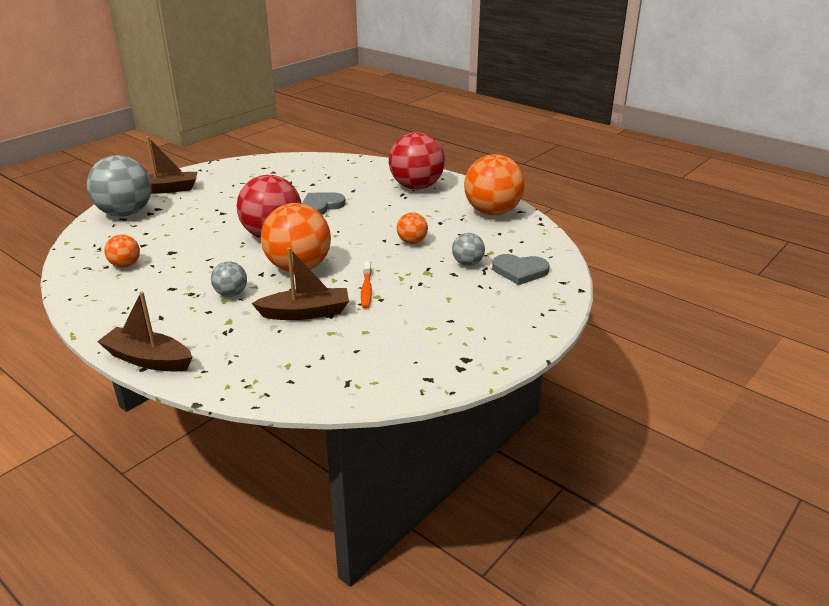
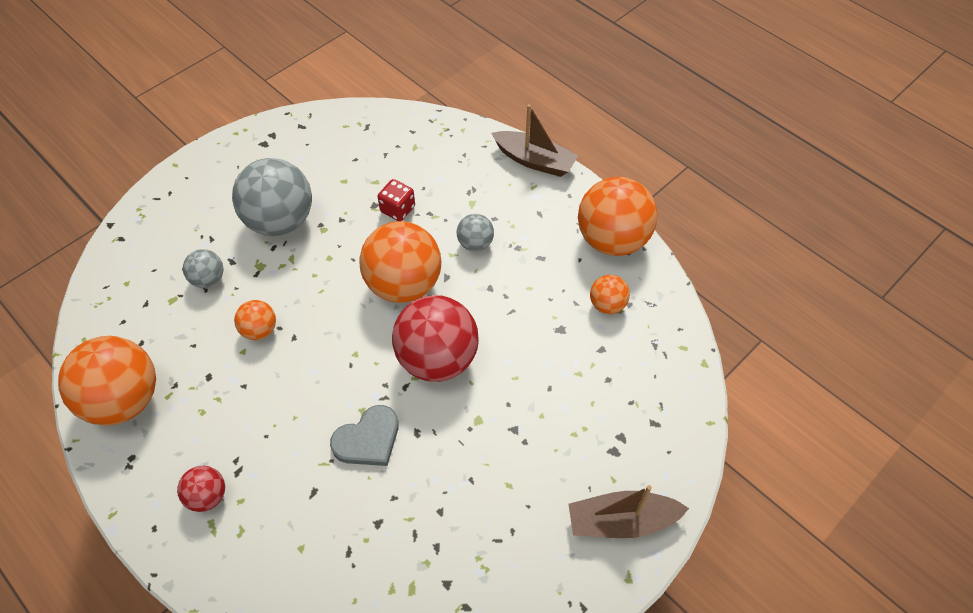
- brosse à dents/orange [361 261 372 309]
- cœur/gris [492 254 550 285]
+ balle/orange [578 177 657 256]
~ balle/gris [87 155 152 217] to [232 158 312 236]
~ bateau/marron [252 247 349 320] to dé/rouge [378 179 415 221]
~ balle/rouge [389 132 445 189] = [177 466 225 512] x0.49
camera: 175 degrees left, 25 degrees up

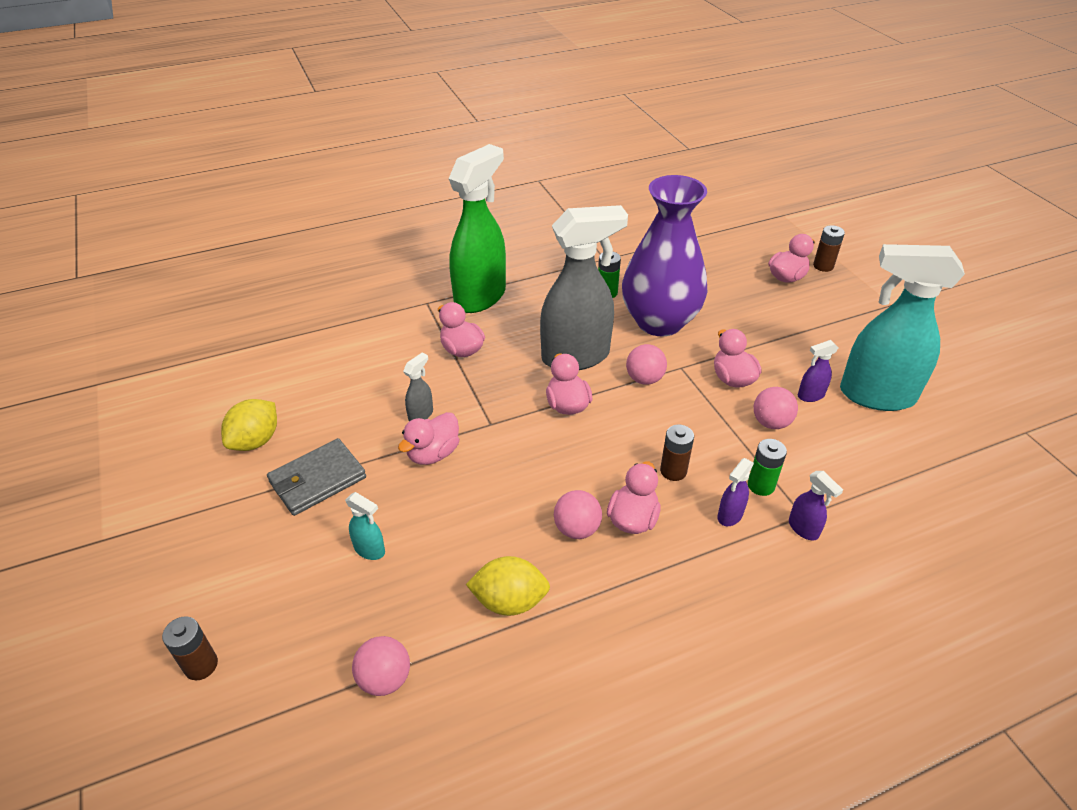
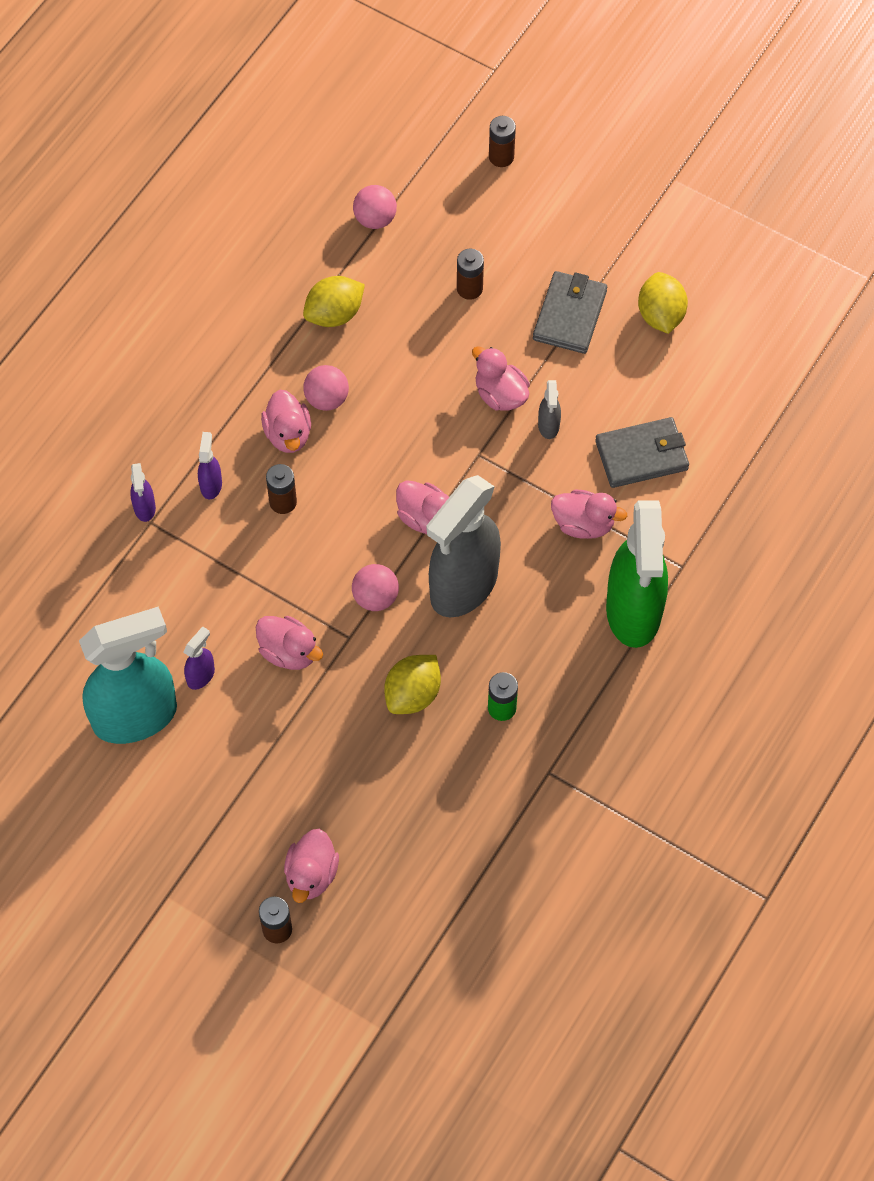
- pile/vert [748 439 787 496]
- balle/rose [753 387 798 429]
+ portefeuille/gris [595 417 689 488]
~ vaporisateur/turquoise [345 492 385 560] to pile/marron [457 249 484 300]
~ vase/violet [622 175 707 336] to citron/jaune [384 655 441 714]
~ canard/rose [398 412 459 465] = [472 346 530 411] 45 degrees counterclockwise
~ vaporisateur/violet [789 471 843 541] = [130 463 156 522] 120 degrees counterclockwise
camera: 145 degrees right, 20 degrees up

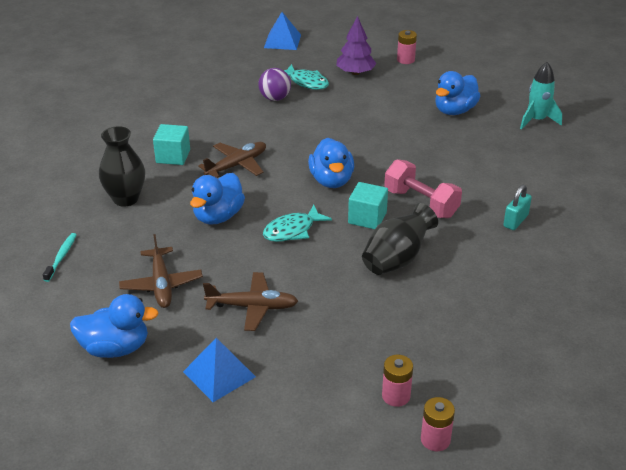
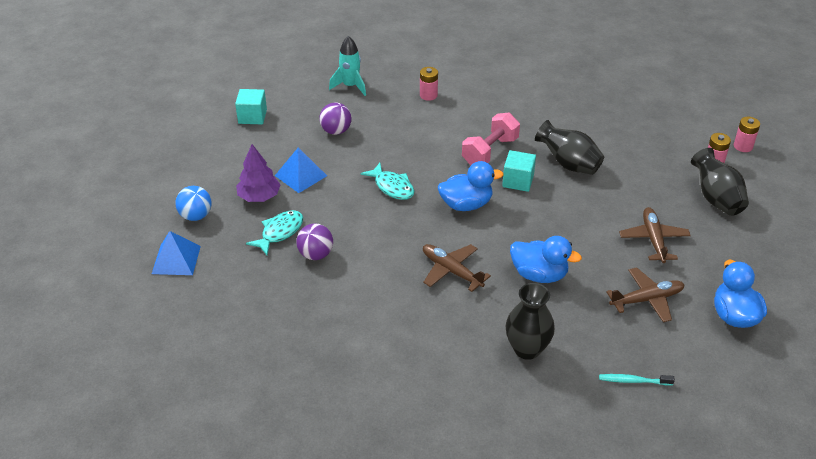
- cadenas/turquoise [503 185 532 230]
+ balle/bleu [176 186 212 221]
+ vase/noir [691 148 749 216]
~ cube/turquoise [153 124 190 165] to [235 89 267 124]
~ pyramide/bleu [183 338 256 402] to [275 147 327 193]
~ poisson/turquoise [263 205 332 242] to [360 163 414 200]
~ pile/rose [397 30 417 64] to [420 67 438 101]
~ canard/bleu [435 71 481 115] to balle/violet [320 102 351 135]
camera: 95 degrees left, 5 degrees up

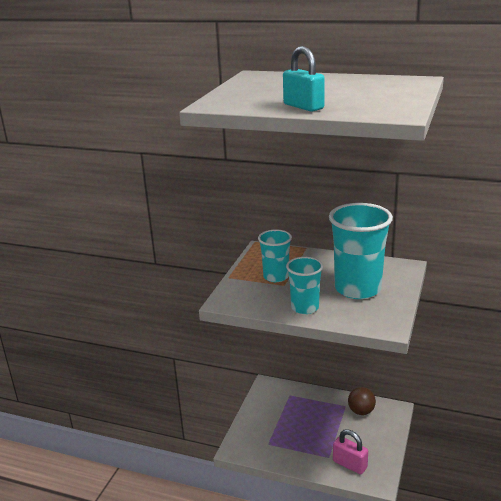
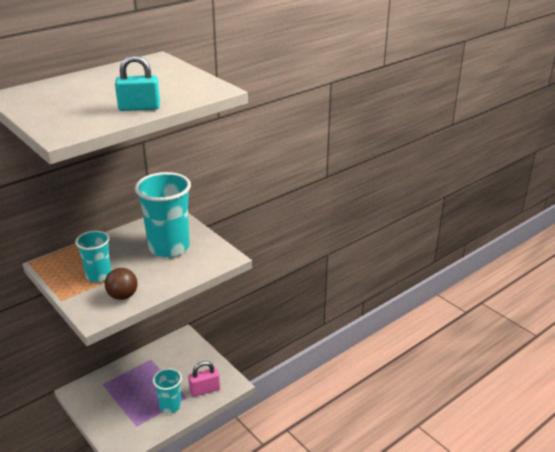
~ gobelet/turquoise [286 257 323 314] to [153 368 182 413]
~ balle/marron [348 387 376 415] to [105 268 137 300]
camera: 60 degrees left, 5 degrees up

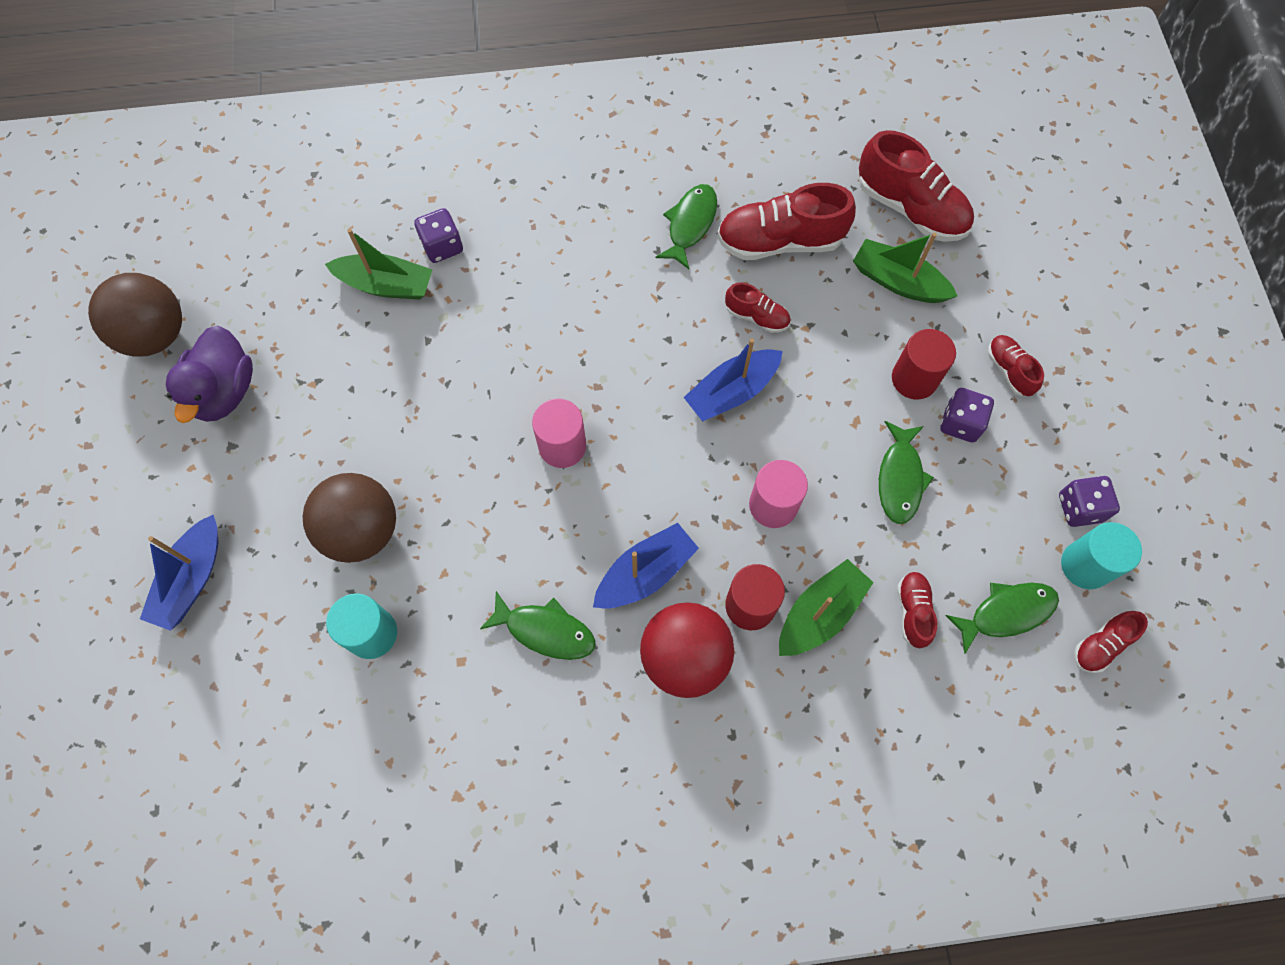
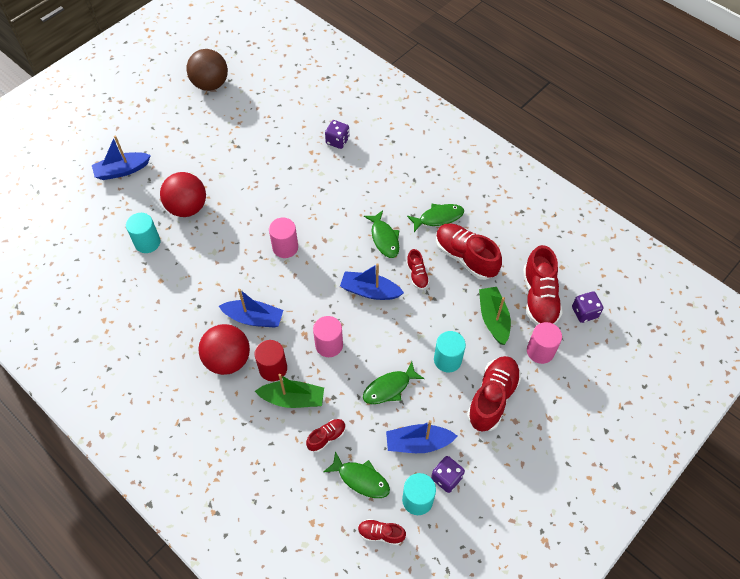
- canard/violet [166 326 253 423]
- bateau/vert [325 229 432 299]
+ bateau/bleu [386 420 457 453]
+ cylindre/rose [527 322 562 364]
~ poisson/vert [480 591 595 660] to [364 210 399 258]
~ dé/violet [940 388 994 443] to [572 291 603 323]
~ balle/marron [302 473 396 563] to balle/rouge [160 172 206 217]
~ cylindre/rouge [892 329 956 399] to cylindre/turquoise [434 331 466 372]
~ chaussure/rouge [988 335 1044 396] = [467 356 521 432] x1.94
camera: 50 degrees right, 10 degrees down

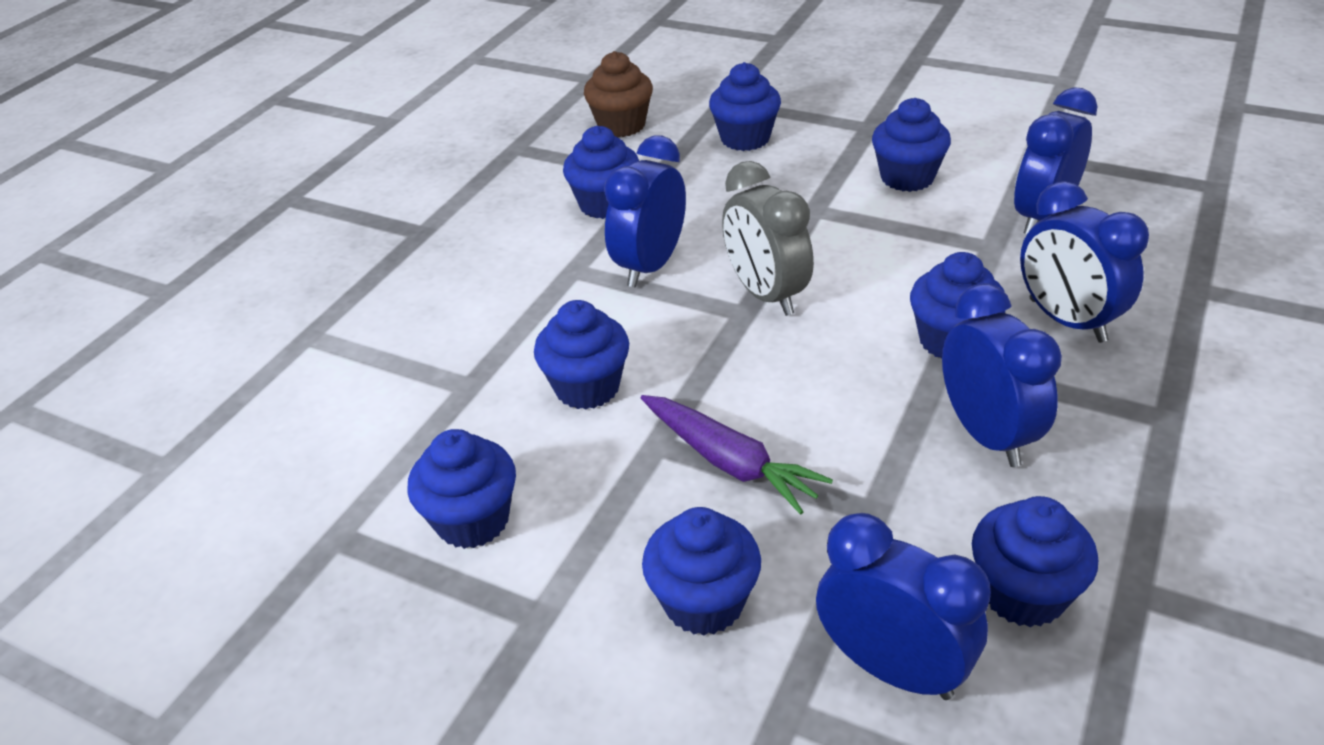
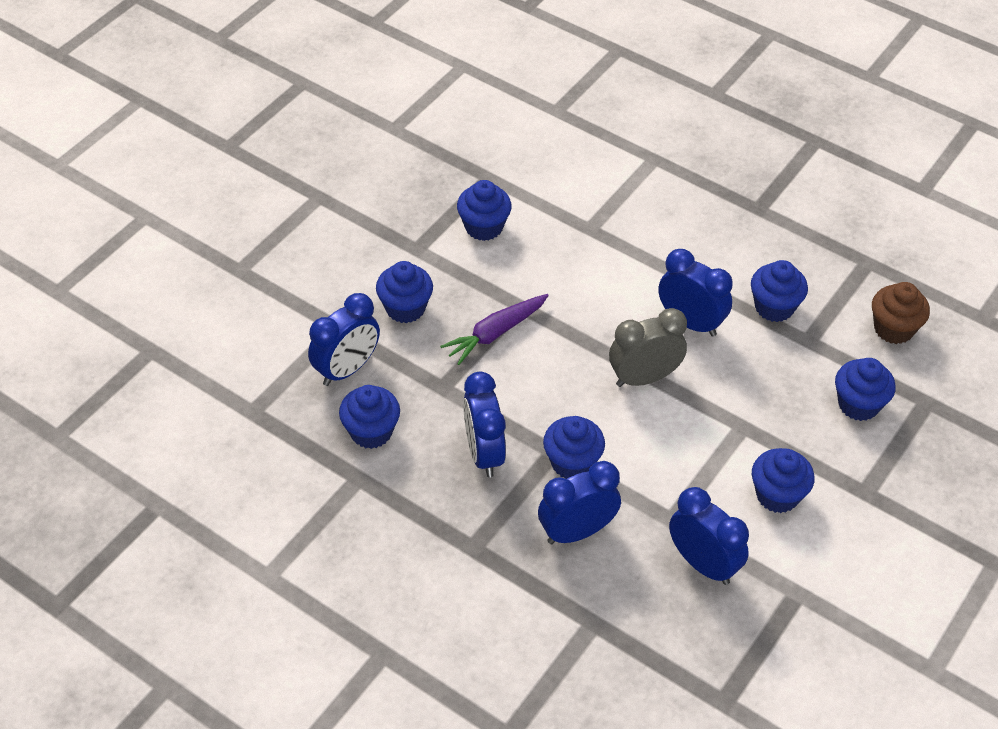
- muffin/bleu [534 300 629 409]
~ réveil/bleu [942 283 1062 467] = [463 372 506 478] 90 degrees clockwise
camera: 95 degrees right, 10 degrees up

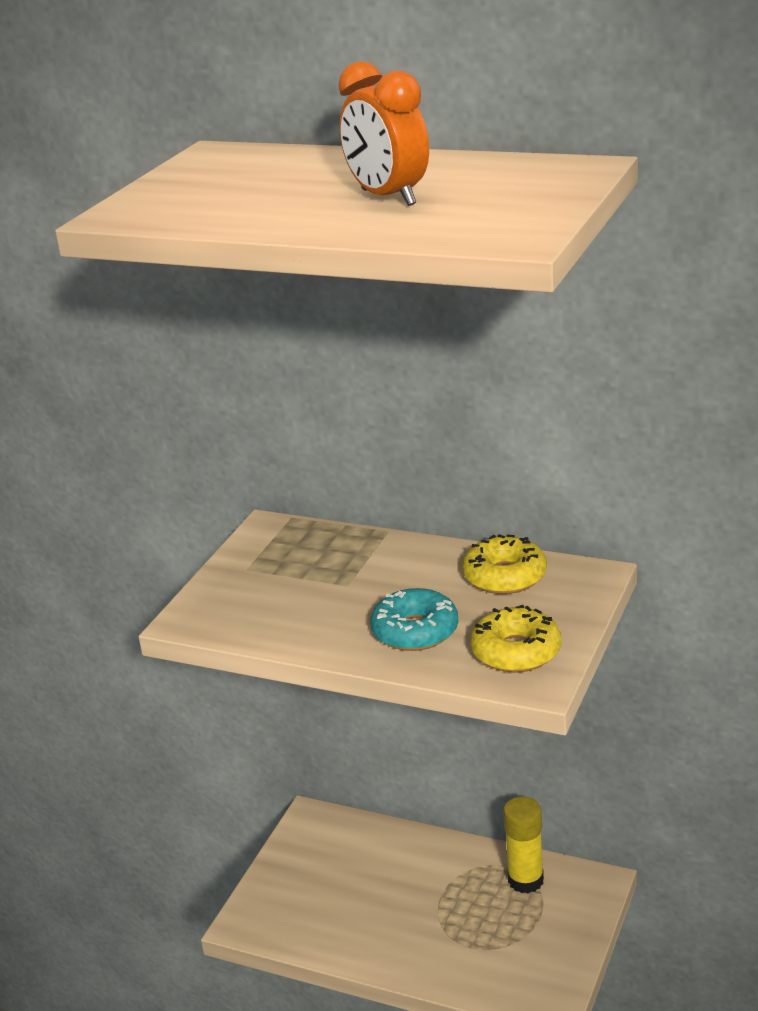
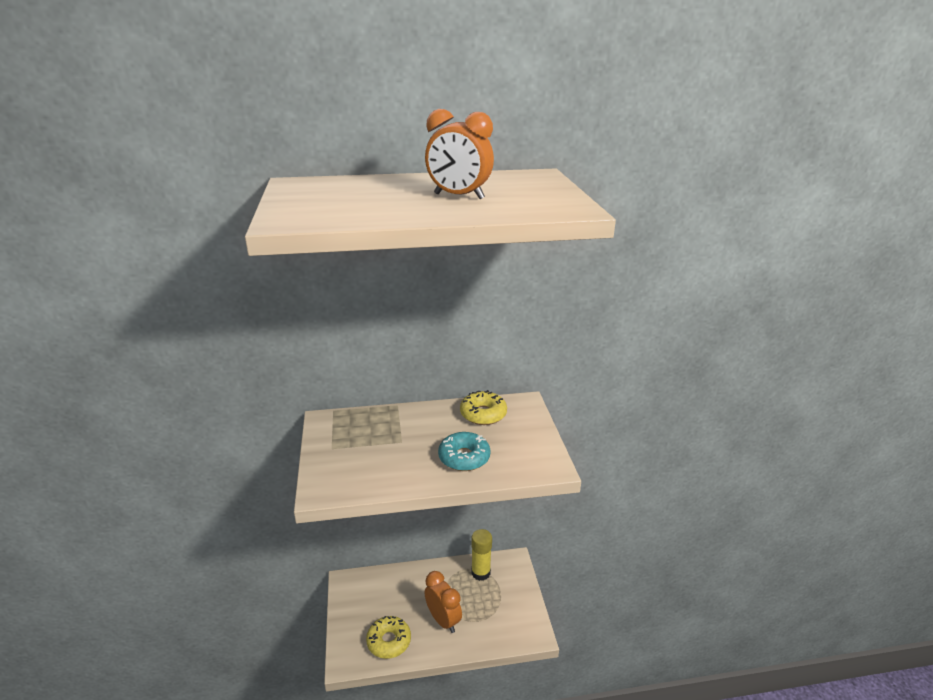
+ réveil/orange [425 571 462 633]
~ beignet/jaune [470 605 562 672] to [366 616 411 659]
camera: 35 degrees left, 0 degrees up

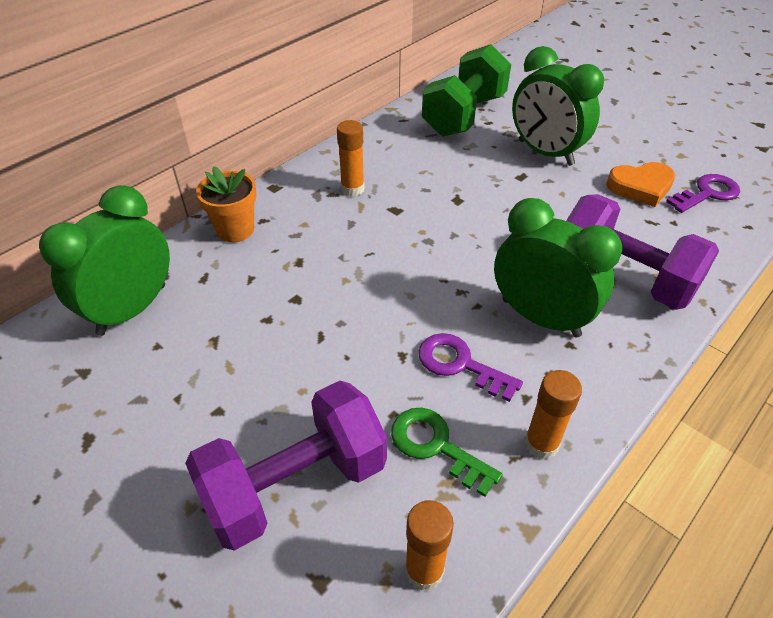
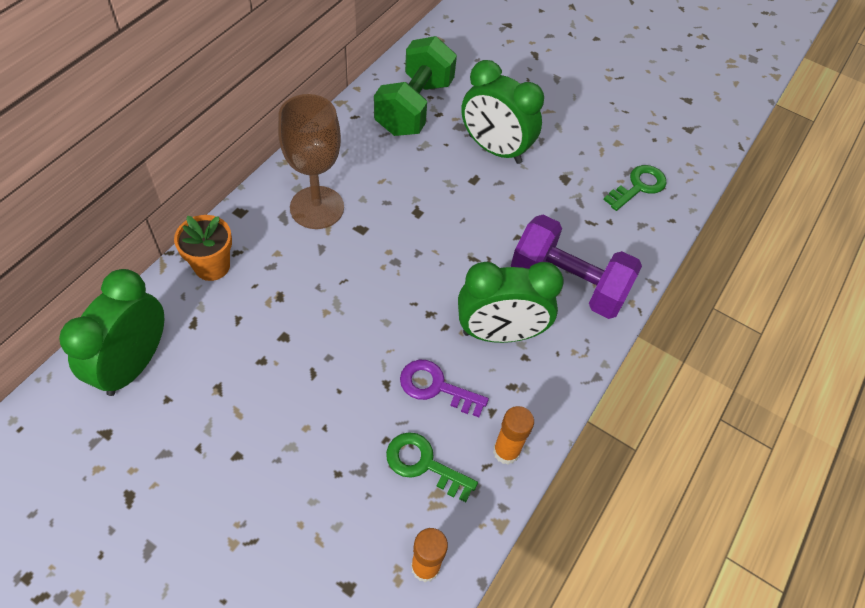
- haltère/violet [185 381 387 551]
- cœur/orange [606 162 675 207]
~ bâton de colle/orange [337 120 365 196] to verre à pied/marron [278 94 344 229]
~ clé/violet [666 174 740 213] to clé/vert [603 165 667 211]
~ réveil/vert [494 198 622 338] = [458 262 564 343] 150 degrees clockwise
camera: 15 degrees left, 10 degrees up

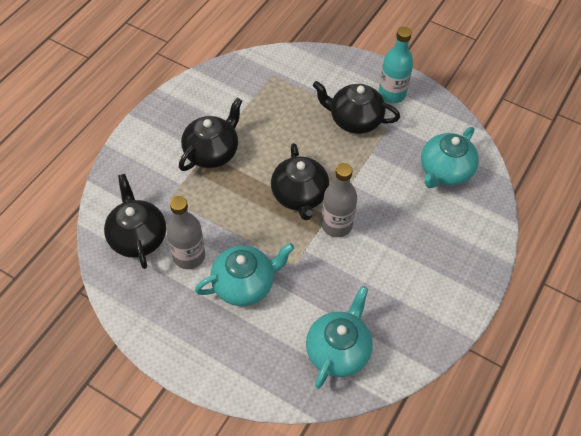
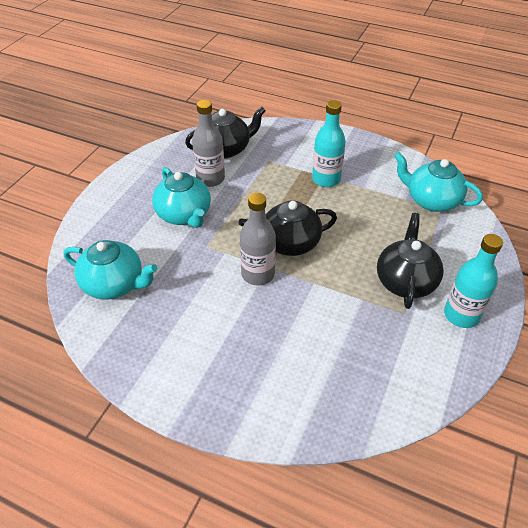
~ théière/turquoise [421 127 479 188] to [394 152 483 212]
~ théière/noir [179 98 242 171] to bouteille/turquoise [312 100 346 187]
camera: 85 degrees right, 10 degrees down

